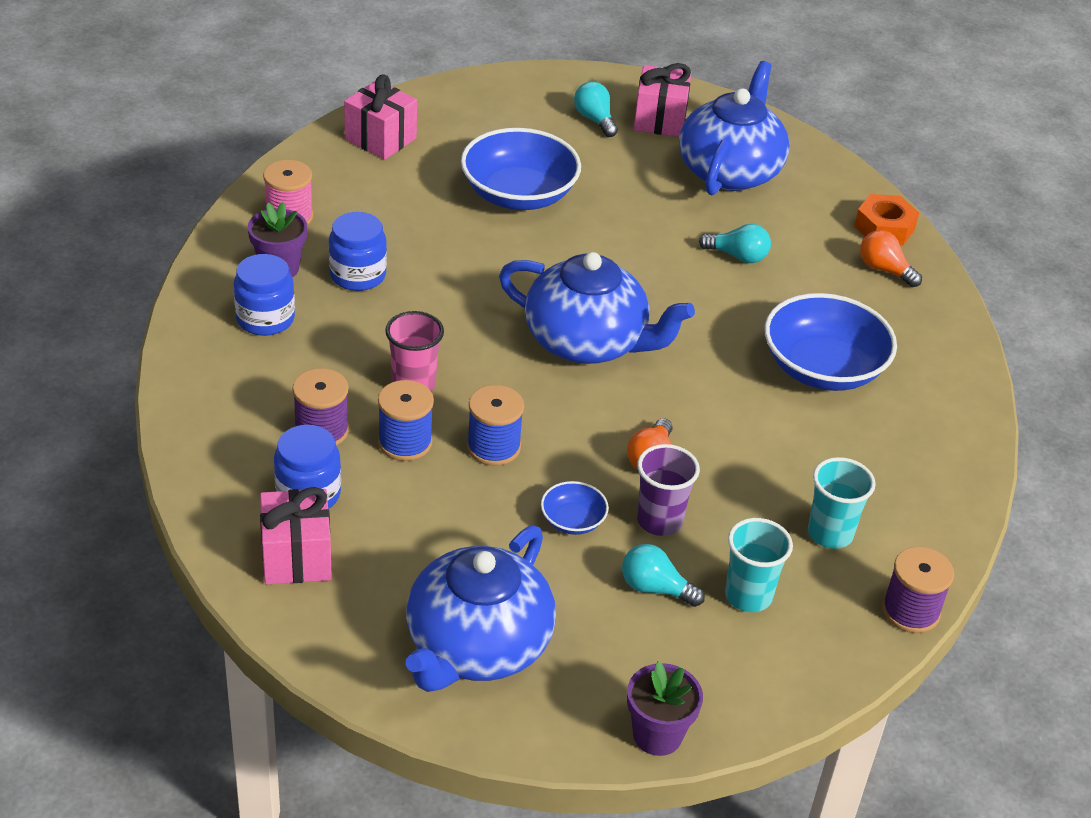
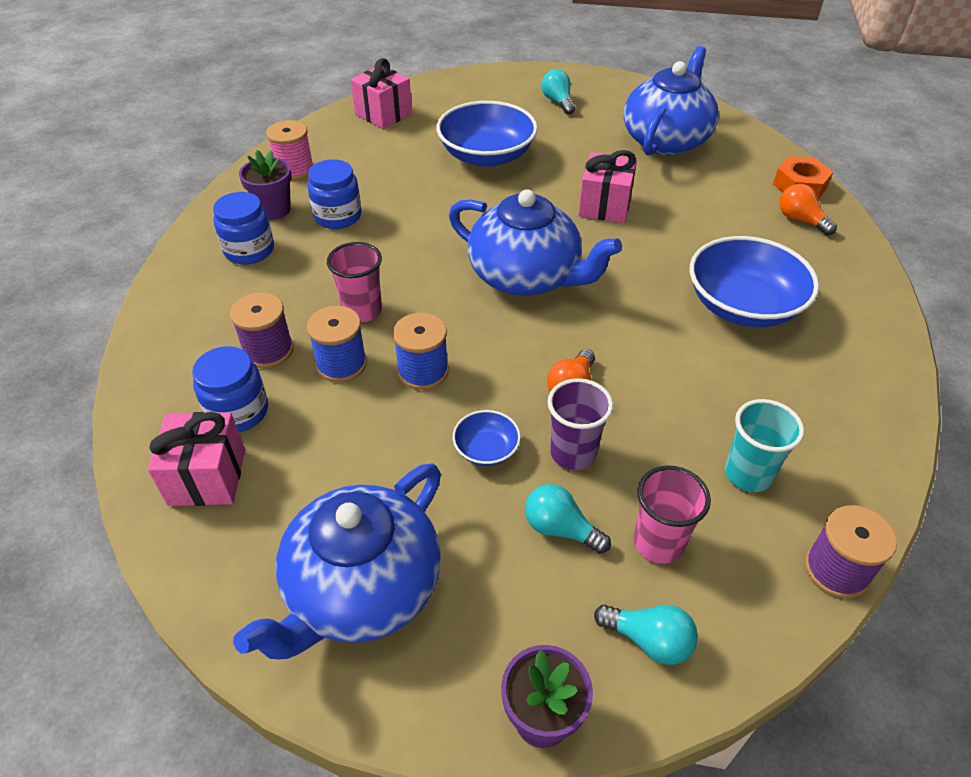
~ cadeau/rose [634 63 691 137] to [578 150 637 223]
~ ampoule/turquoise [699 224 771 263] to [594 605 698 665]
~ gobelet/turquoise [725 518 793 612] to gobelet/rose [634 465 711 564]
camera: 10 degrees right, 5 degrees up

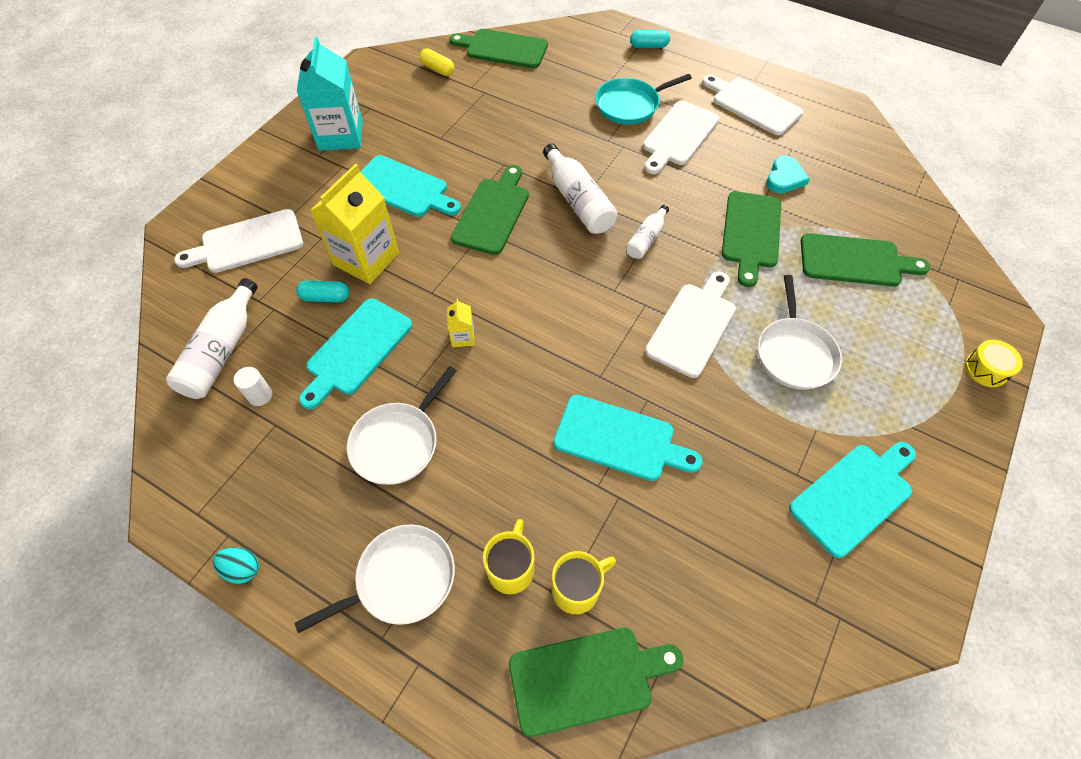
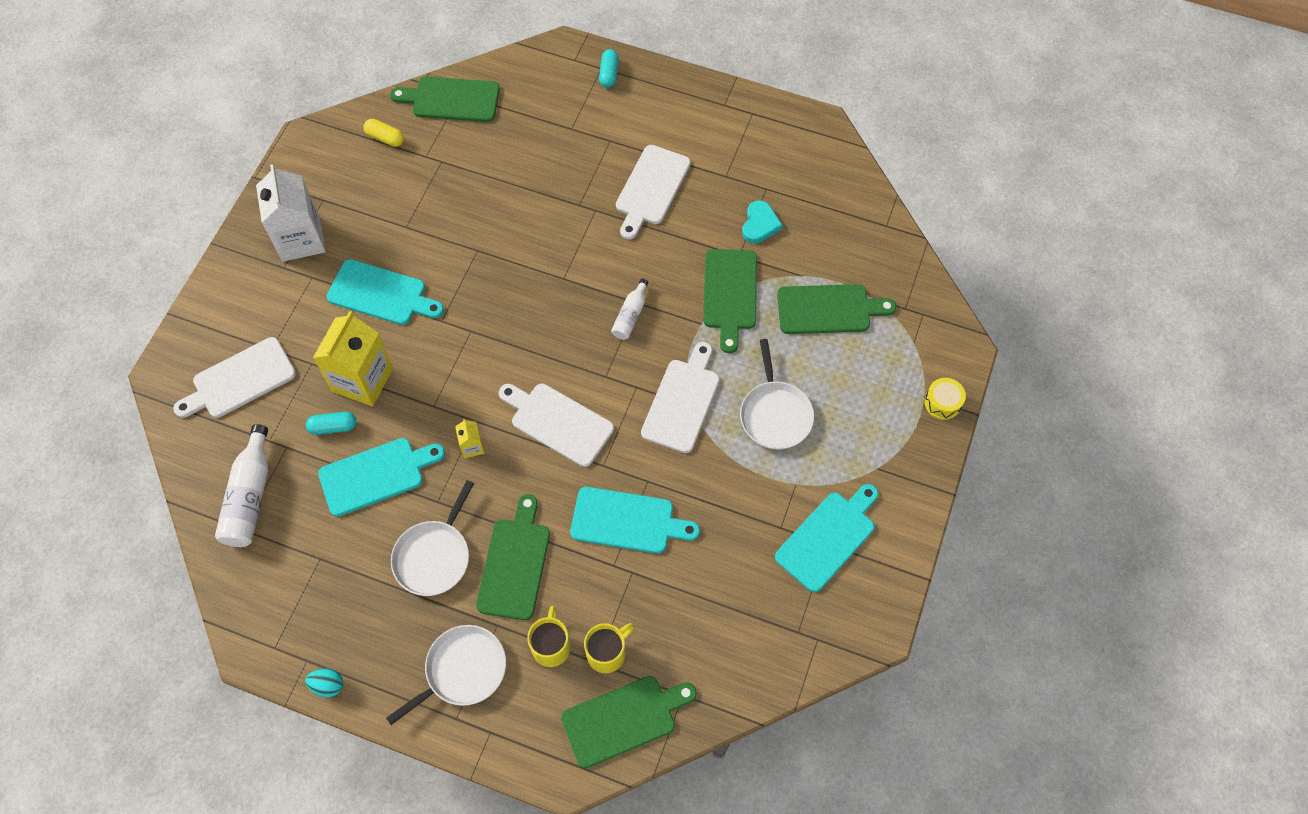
- cylindre/blanc [234 367 272 406]
- bouteille/blanc [543 143 618 234]
- poêle/turquoise [595 74 692 125]
~ planche à découper/vert [451 165 529 255] to [476 494 550 620]
~ planche à découper/blanc [702 74 803 135] to [499 384 614 467]
~ brique de lait/turquoise [297 37 363 151] to brique de lait/blanc [256 164 326 262]
~ planche à découper/turquoise [299 299 412 409] = [318 438 445 517] 135 degrees counterclockwise
~ gélule/turquoise [630 30 670 48] = [599 49 619 88] 75 degrees counterclockwise
camera: 10 degrees left, 5 degrees up

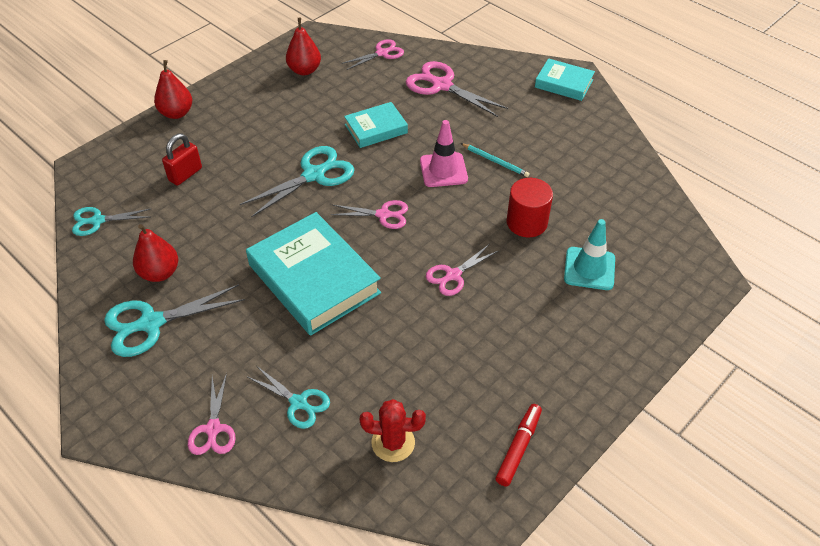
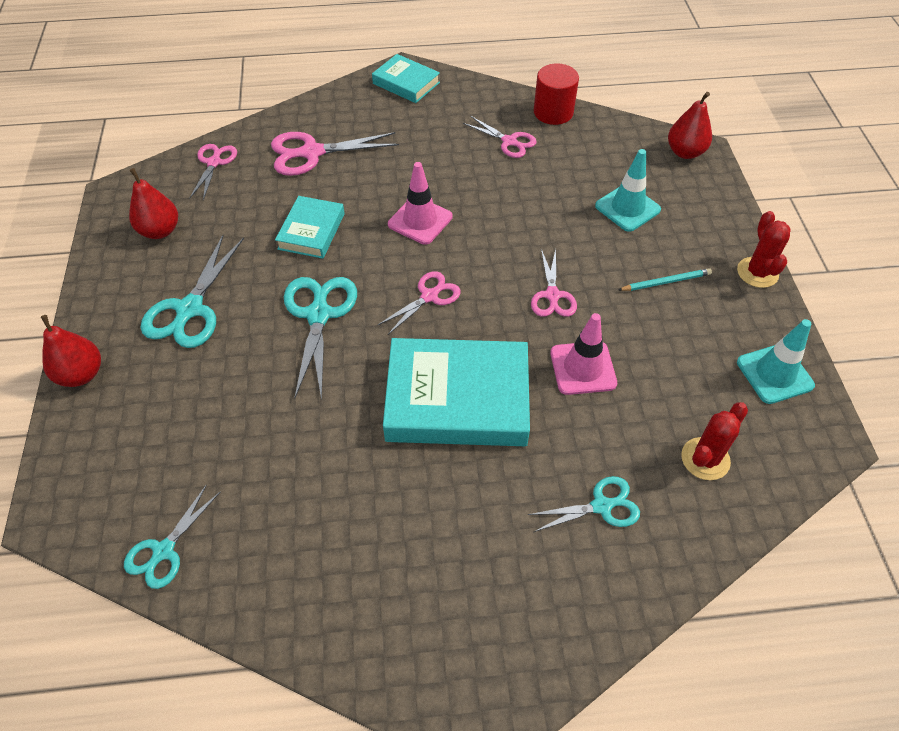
- cadenas/rouge [162 134 202 186]
+ cône de chantier/rose [550 313 617 395]
+ cactus/rouge [737 211 791 288]
~ ciseaux/turquoise [104 284 245 357] to [141 235 244 348]
~ poire/rouge [133 224 178 282] to [668 92 712 159]
~ ciseaux/rose [188 373 236 455] to [463 116 537 158]
~ crayon/turquoise [461 143 530 177] to [618 268 712 291]
~ cylindre/rouge [506 178 553 237] to [534 64 579 125]
~ feutre/rouge [495 404 542 487] to cône de chantier/turquoise [737 319 815 404]
~ livre/turquoise [535 58 595 101] = [372 54 440 103] 60 degrees clockwise
camera: 50 degrees left, 5 degrees up

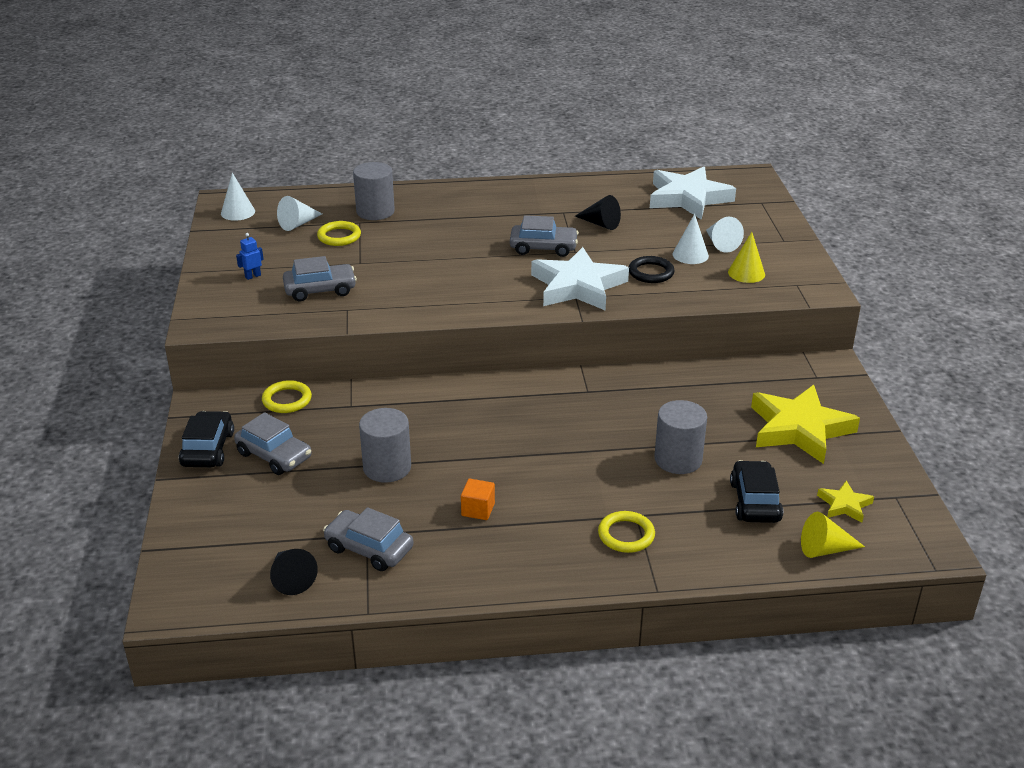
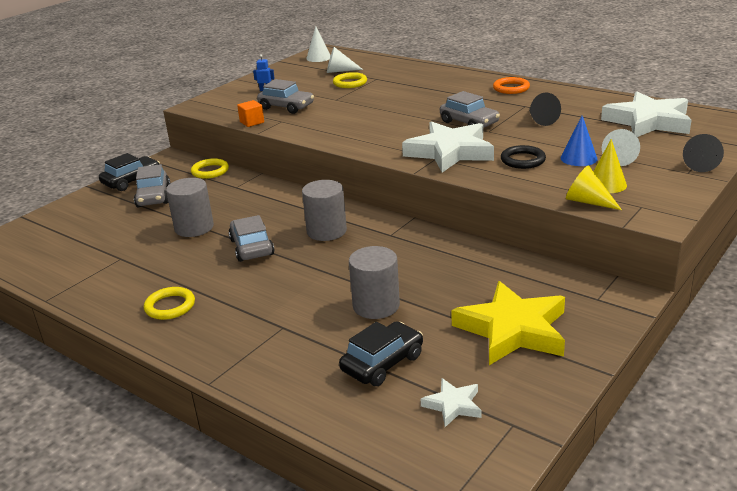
+ anneau/orange [493 77 530 94]
~ cône/noir [270 549 318 595] to [683 134 724 172]
~ voiture/gris [323 507 414 571] to [228 215 274 262]
~ cylindre/gris [353 162 395 220] to [302 180 347 241]
~ cube/orange [461 479 495 520] to [237 100 264 127]
~ anneau/jaune [598 511 655 553] to [144 287 195 320]
~ cône/jaune [801 512 865 558] to [566 165 622 210]
~ cône/blanc [673 214 709 264] to cône/bleu [561 116 598 166]
~ étoile/jaune [817 480 874 523] to étoile/blanc [421 378 481 427]
camera: 45 degrees right, 5 degrees down

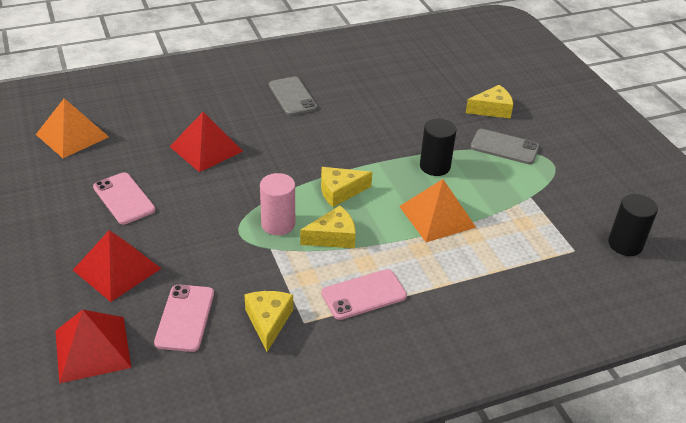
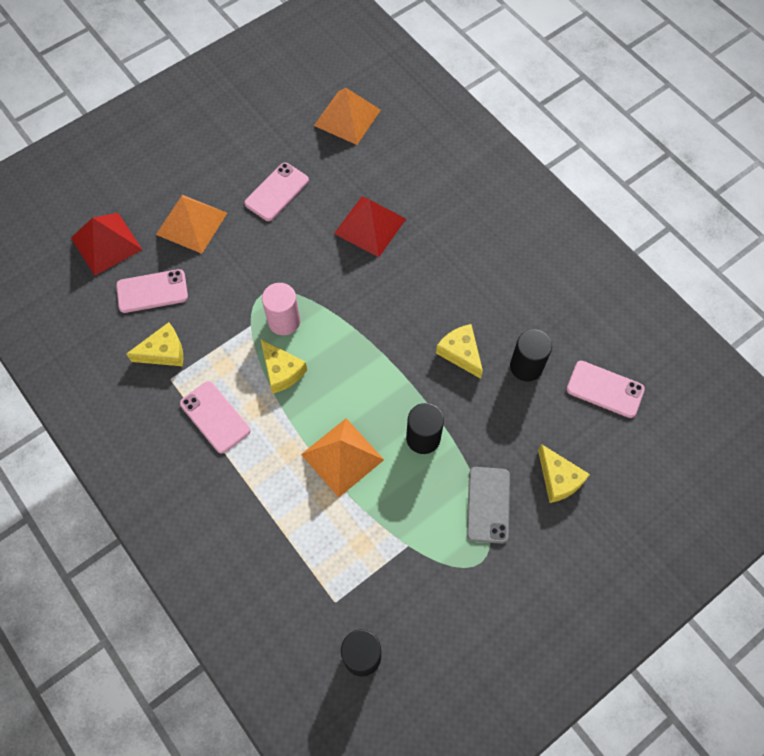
- téléphone/gris [269 76 317 116]
+ cylindre/noir [510 329 552 381]
+ téléphone/rose [566 361 645 418]
~ fromage/jaune [321 167 372 207] to [436 324 483 379]
~ pyramide/rouge [73 230 161 302] to pyramide/orange [156 195 227 254]
camera: 75 degrees right, 25 degrees up

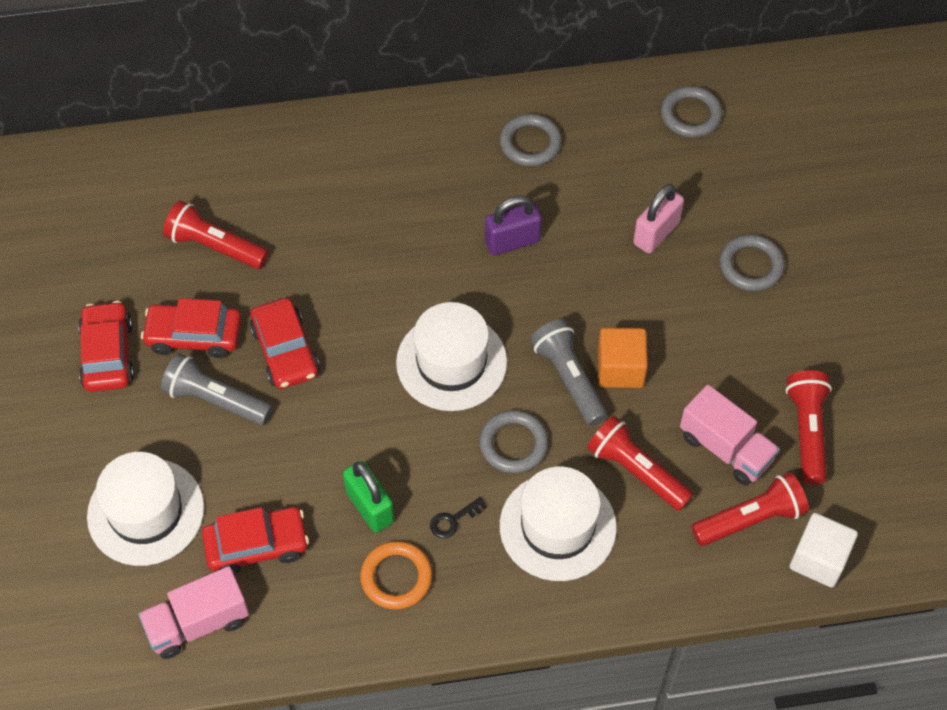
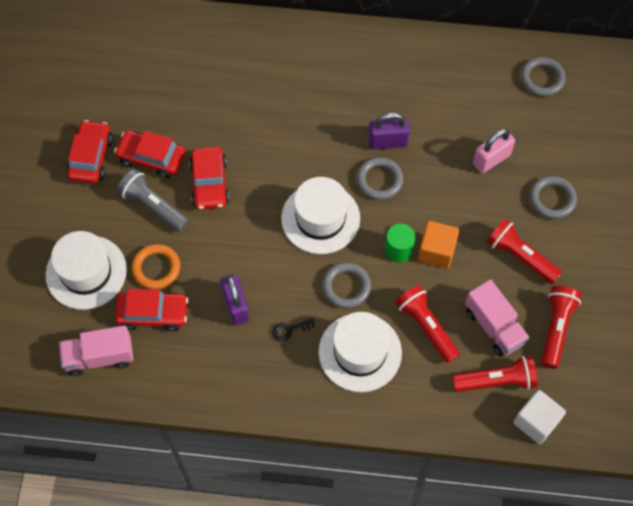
~ lampe de poche/rouge [163 201 269 269] to [487 219 562 284]
~ anneau/orange [360 541 433 610] to [132 244 180 290]
~ anneau/gris [500 114 562 166] to [356 157 404 200]
~ lampe de poche/gris [530 319 608 426] to cylindre/vert [385 224 416 263]
~ cadenas/vert [343 461 394 533] to cadenas/violet [220 274 250 325]
camera: 15 degrees right, 5 degrees up

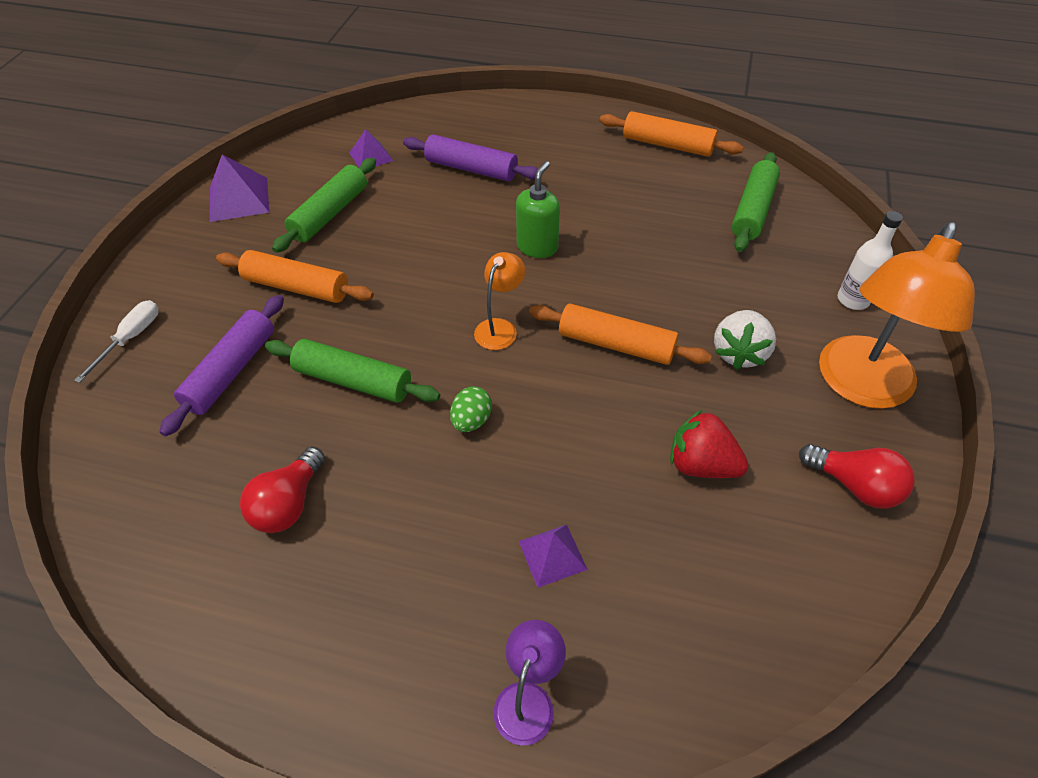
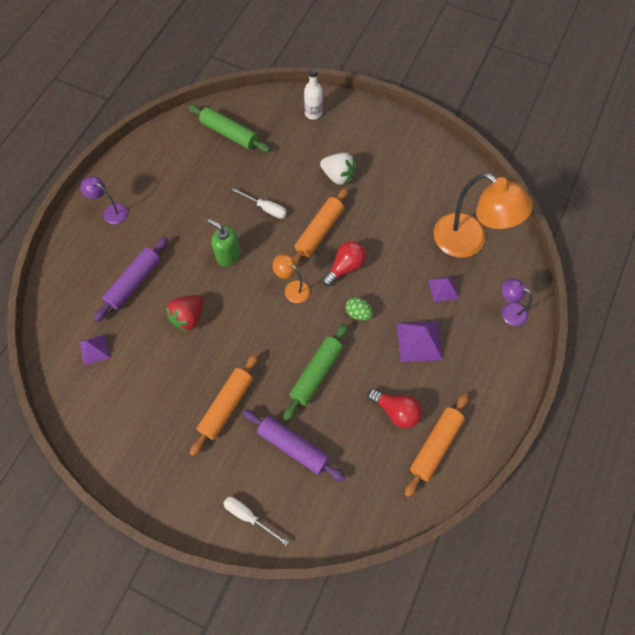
- rouleau à pâtisserie/vert [272 158 376 253]
+ lampe/violet [80 176 128 224]
+ tournevis/blanc [231 188 287 219]
~ pyramide/violet [210 154 269 222] to [396 321 443 362]
~ rouleau à pâtisserie/orange [599 111 743 157] to [405 393 469 497]
~ fraise/rouge [670 410 749 478] to [166 295 204 332]
~ ampoule/rouge [799 444 915 509] to [322 241 366 286]
~ lampe/orange [819 222 975 409] to [434 173 533 258]
camera: 80 degrees left, 15 degrees up

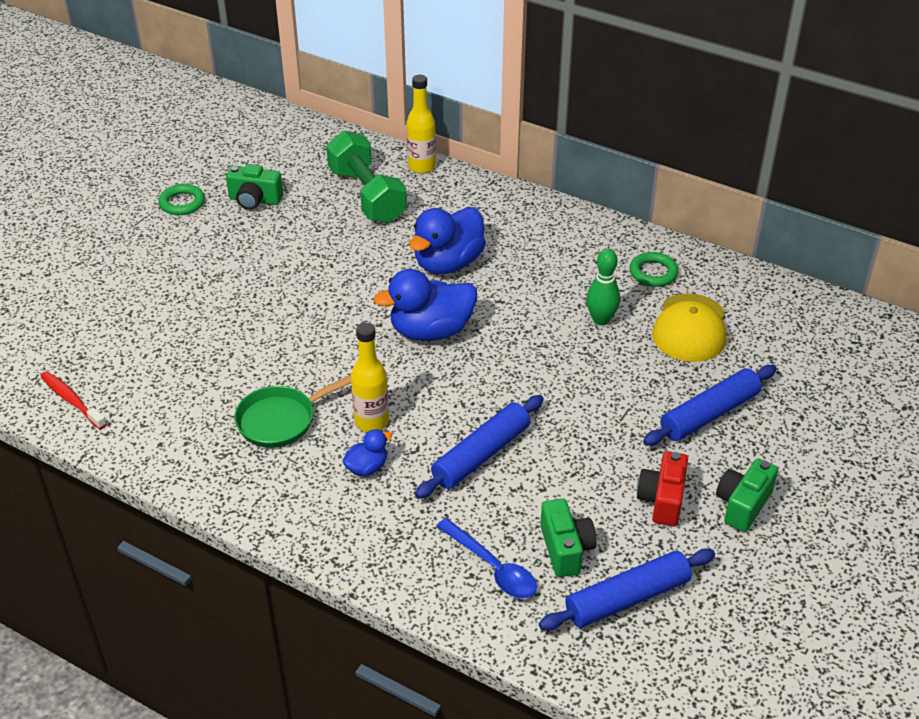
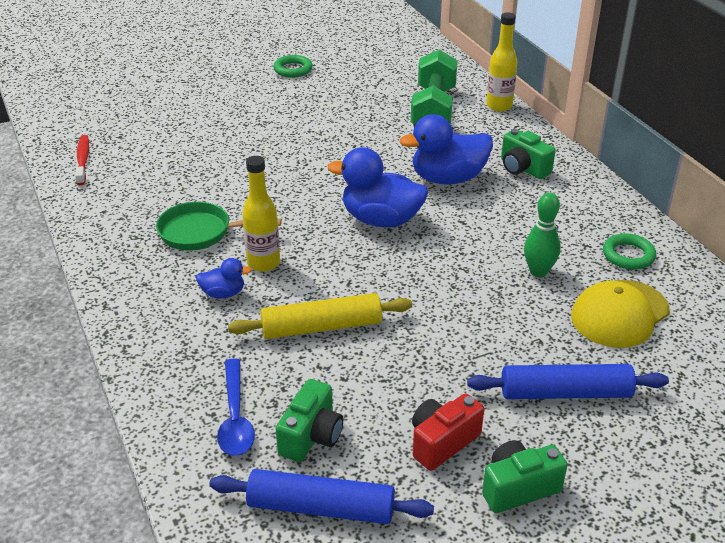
~ appareil photo/vert [226 164 283 210] to [501 129 556 179]
~ rouleau à pâtisserie/bleu [415 395 544 499] to rouleau à pâtisserie/jaune [228 293 412 339]
camera: 35 degrees right, 5 degrees down

